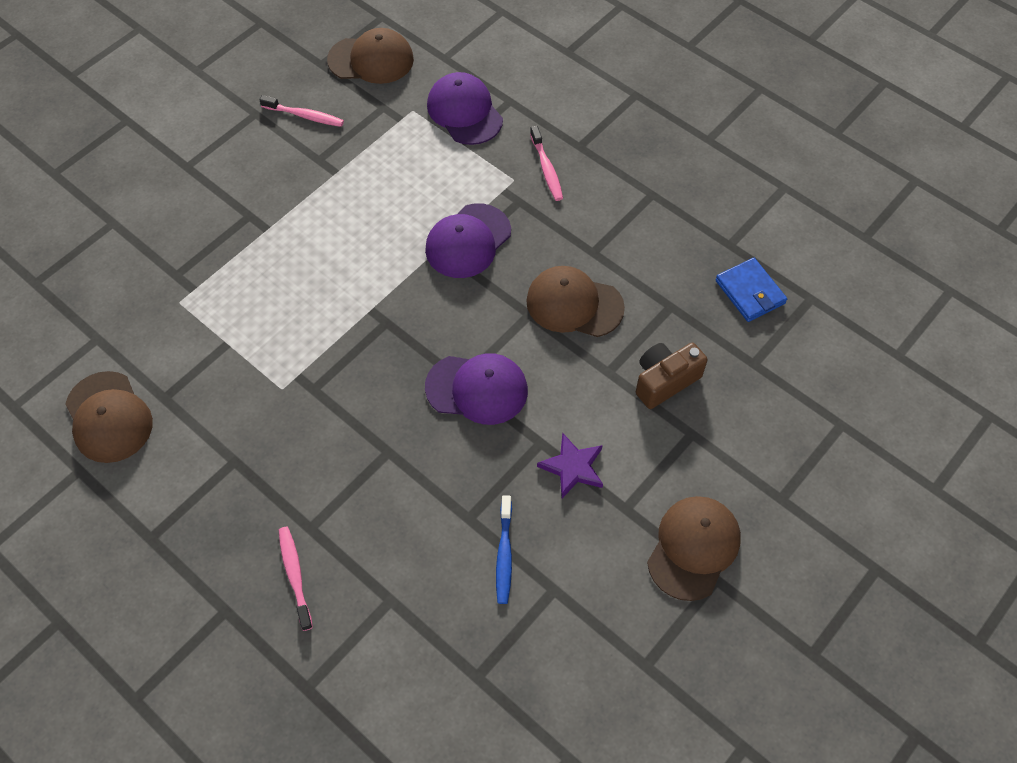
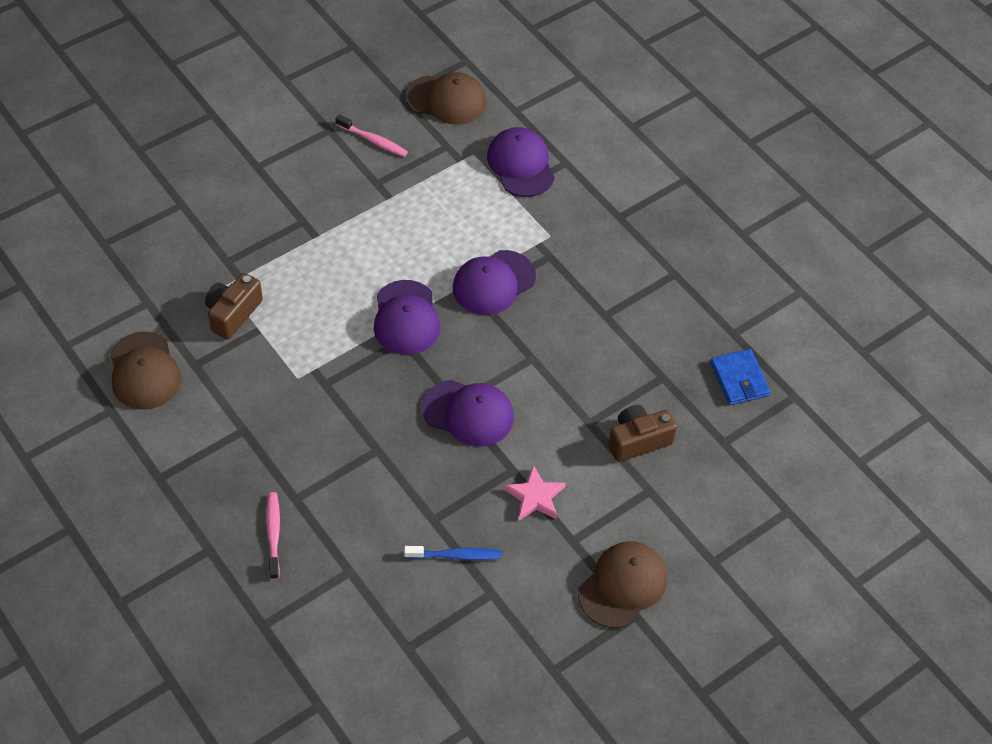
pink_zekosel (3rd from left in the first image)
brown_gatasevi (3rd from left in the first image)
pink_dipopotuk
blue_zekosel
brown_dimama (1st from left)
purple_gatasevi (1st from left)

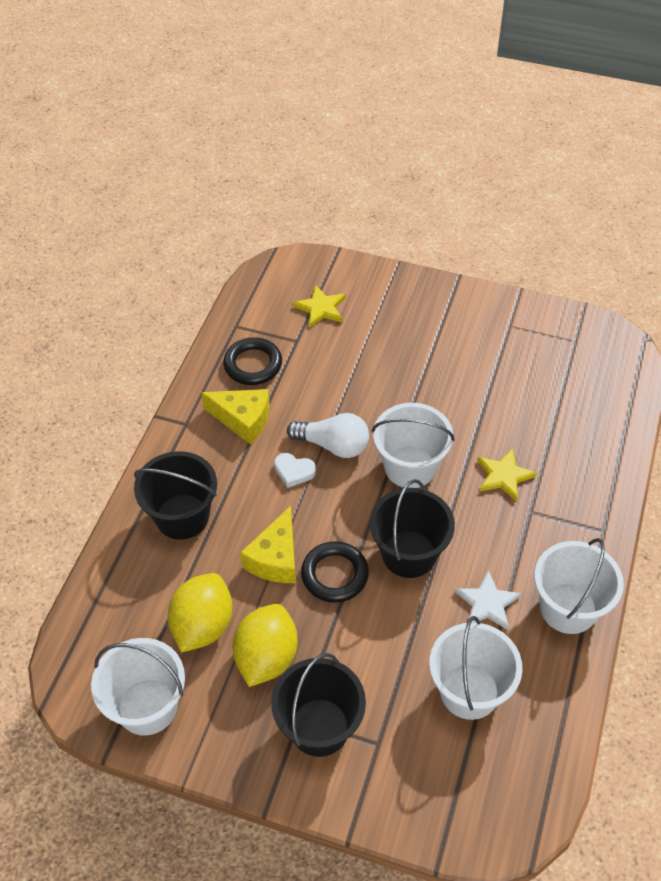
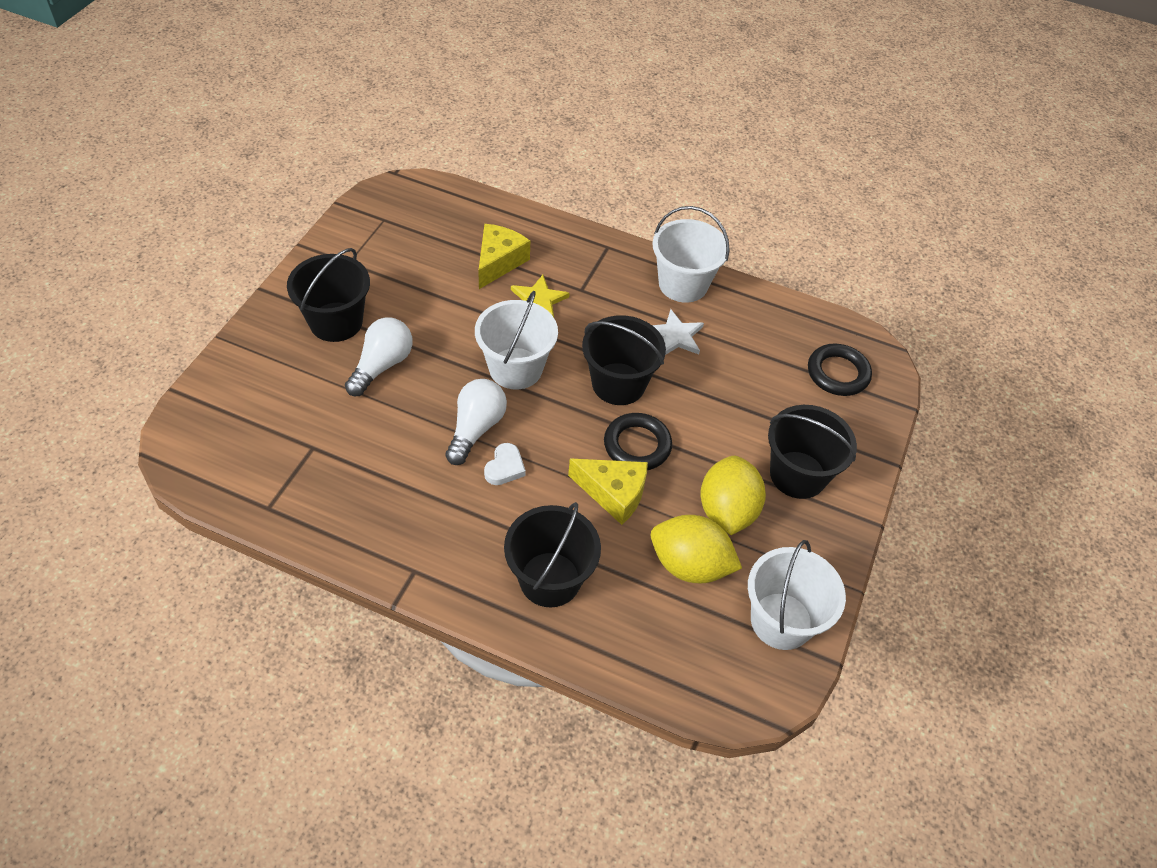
yellow_dipopotuk (1st from left in the first image)
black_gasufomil (2nd from left)
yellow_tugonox (1st from left)
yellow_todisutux (2nd from left)
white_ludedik (3rd from left in the first image)
black_ludedik (1st from left)
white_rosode (1st from left)

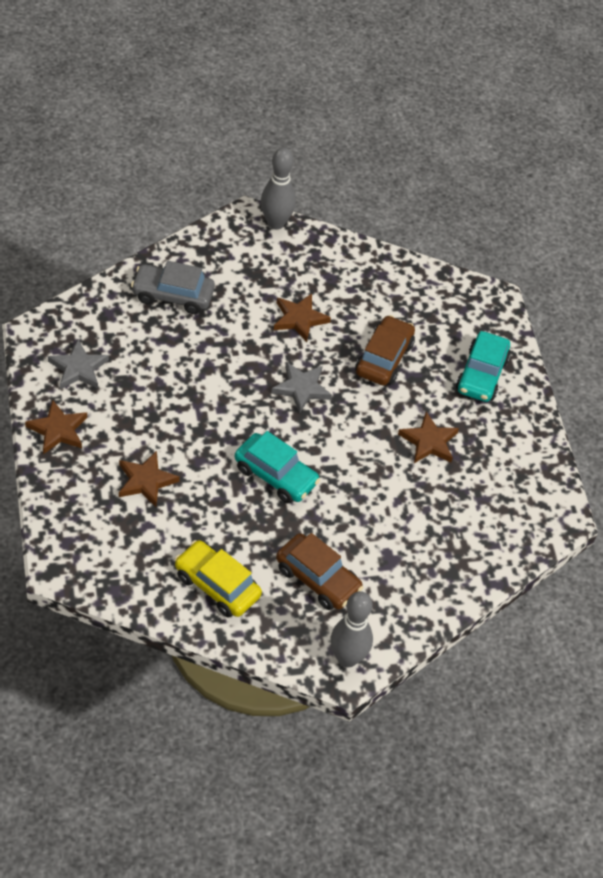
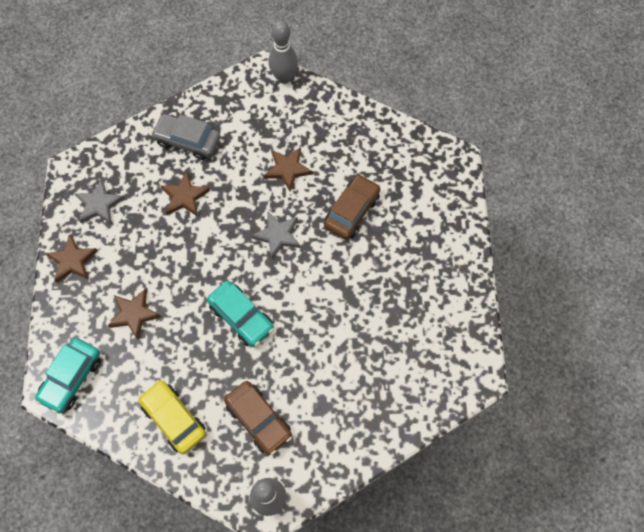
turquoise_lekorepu (1st from left)
brown_dipopotuk (3rd from left)

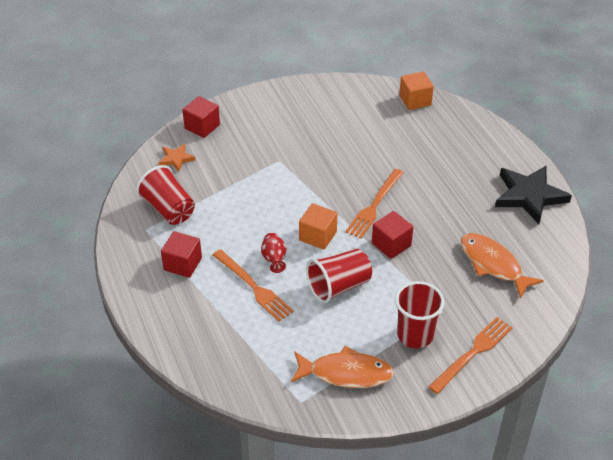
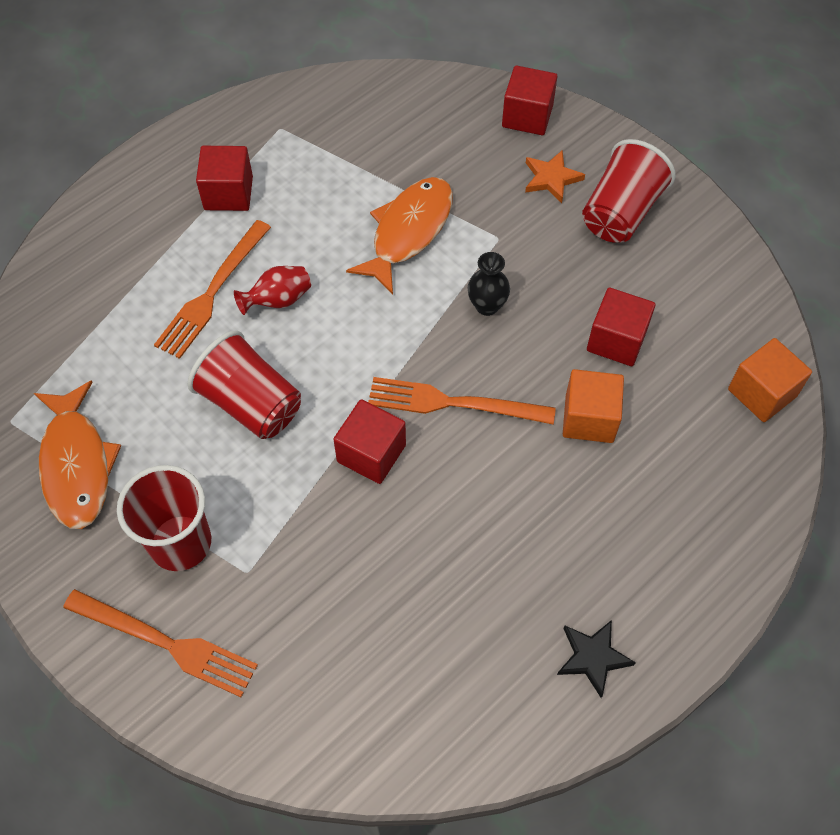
orange_dipopotuk
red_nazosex (3rd from left)
black_dipopotuk
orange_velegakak (1st from left)
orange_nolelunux (2nd from left)
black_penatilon
red_velegakak (4th from left)

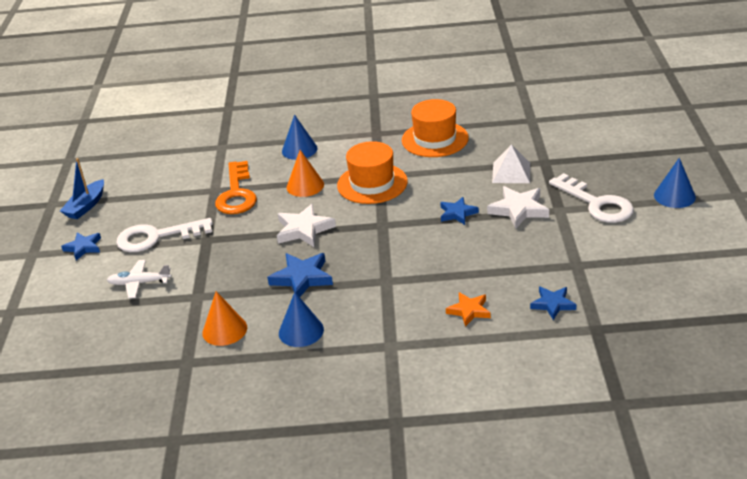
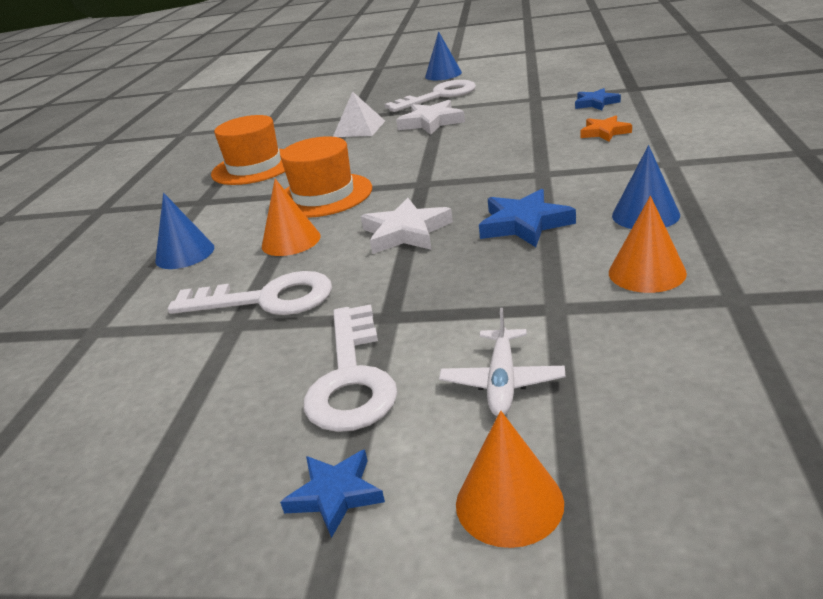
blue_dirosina
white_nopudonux (1st from left)
blue_dipopotuk (3rd from left in the first image)
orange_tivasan (2nd from left)

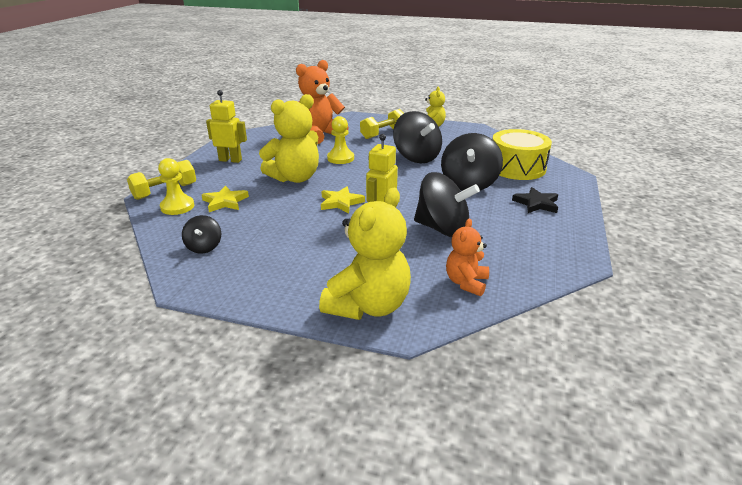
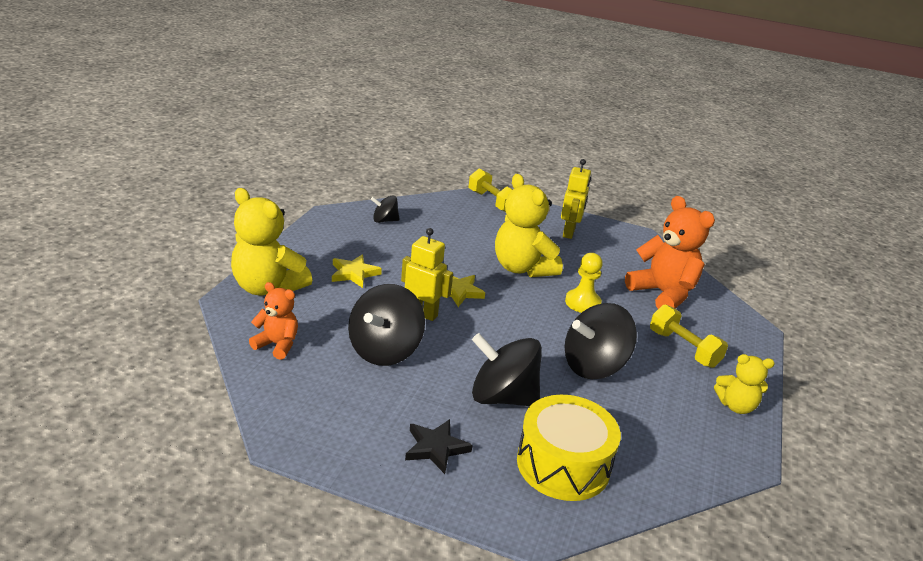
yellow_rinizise (1st from left in the first image)
yellow_dipopotuk (1st from left)

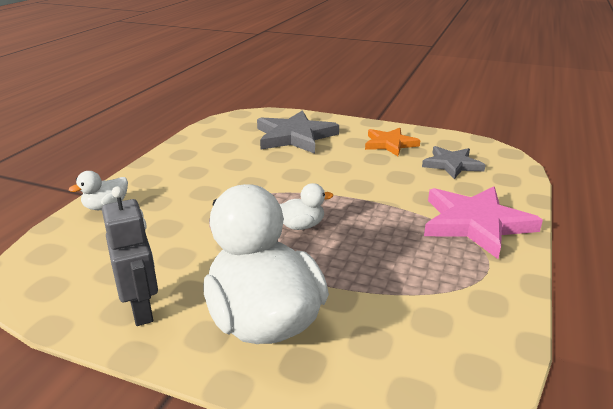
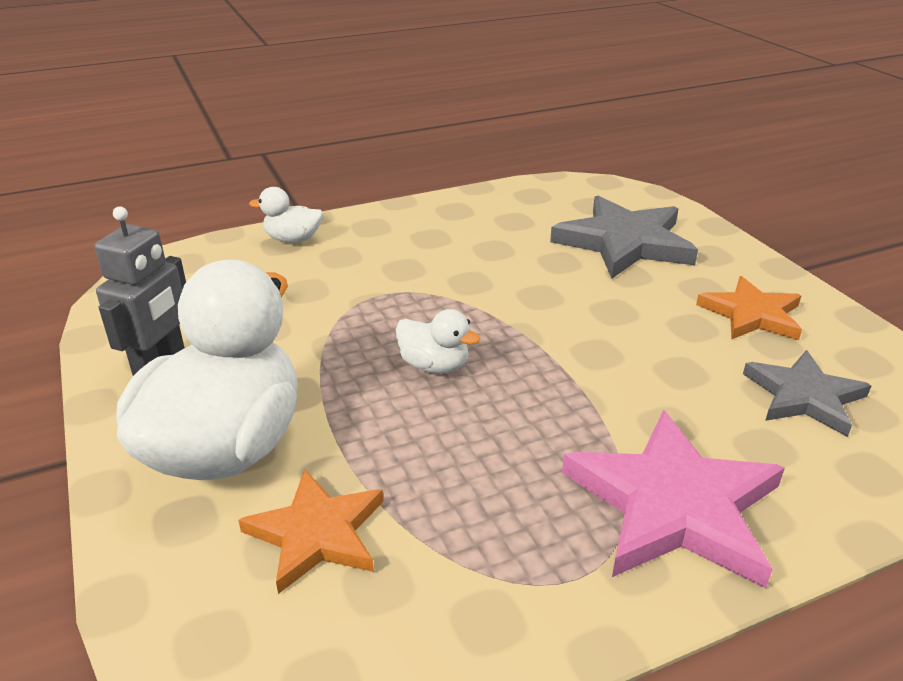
orange_dipopotuk (1st from left)

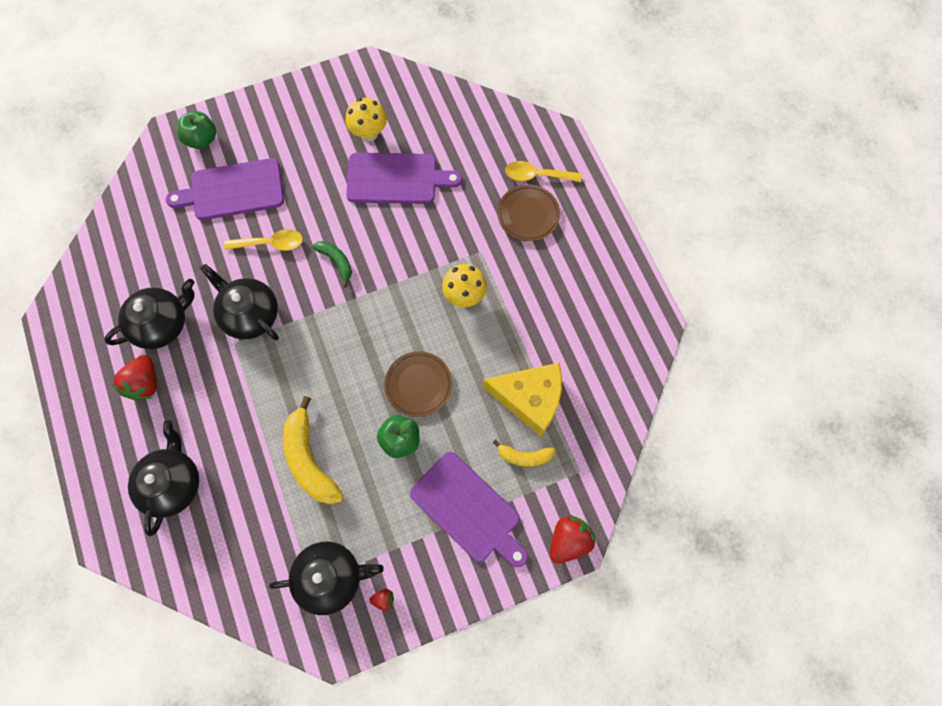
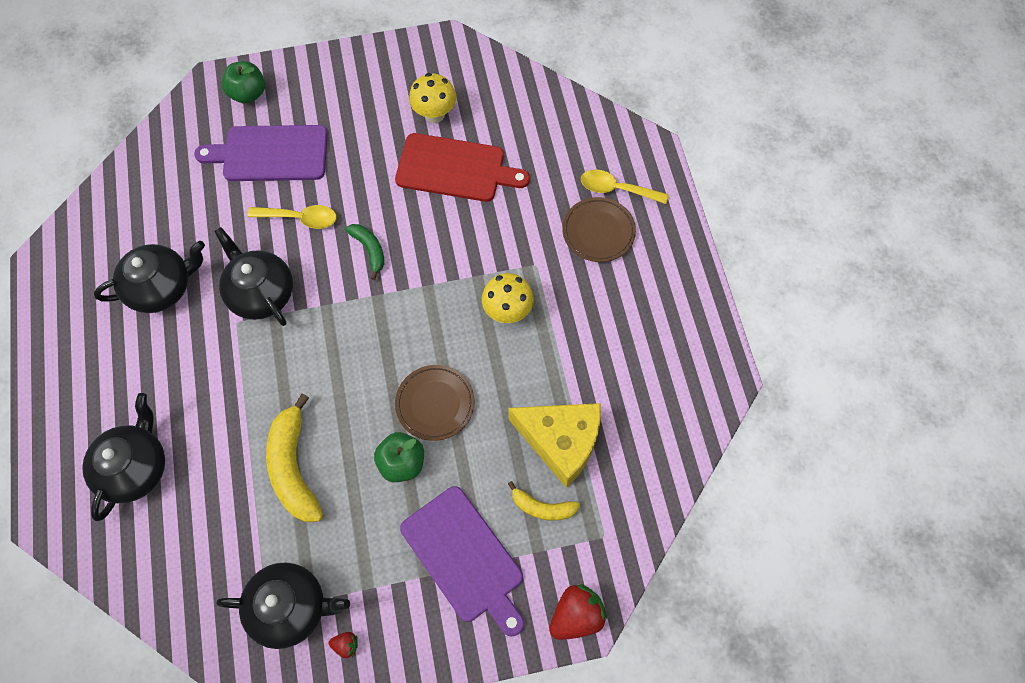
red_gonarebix
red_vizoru (1st from left in the first image)

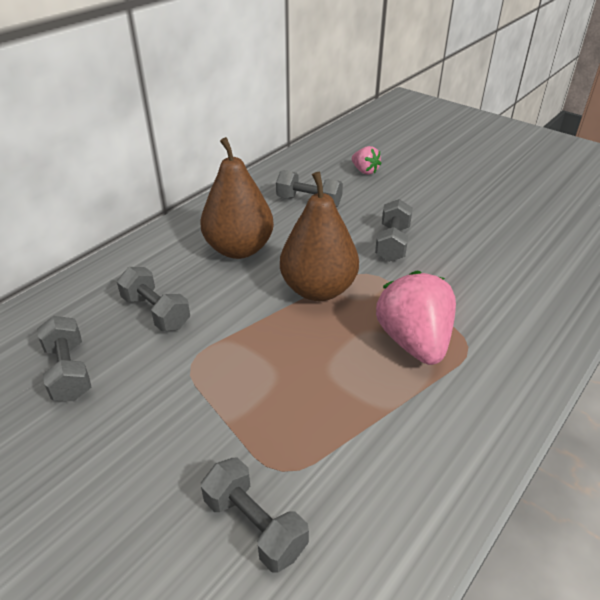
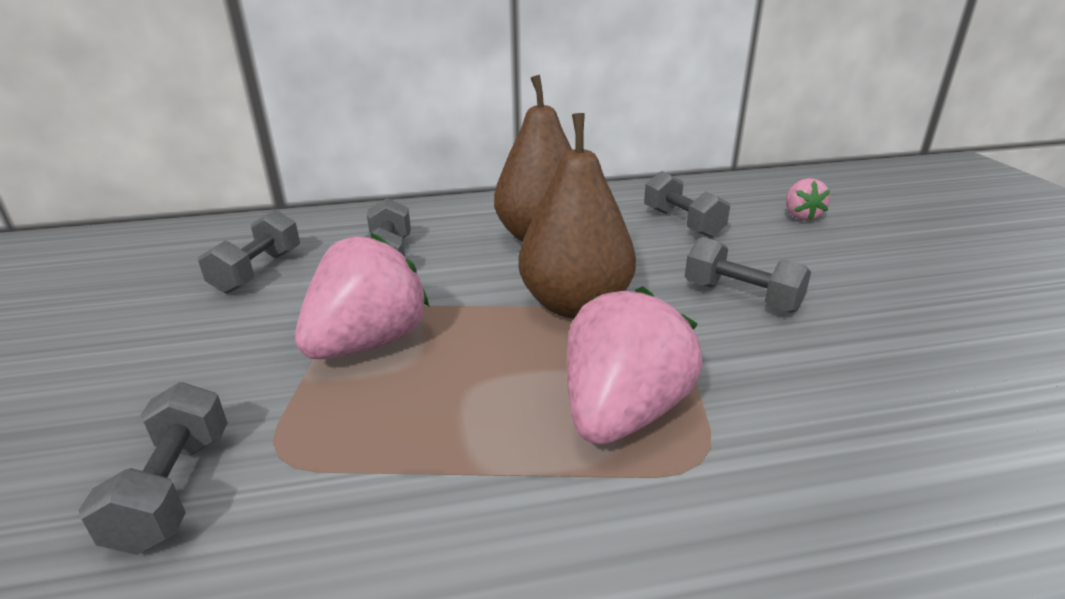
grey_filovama (5th from left)
pink_vizoru (1st from left)

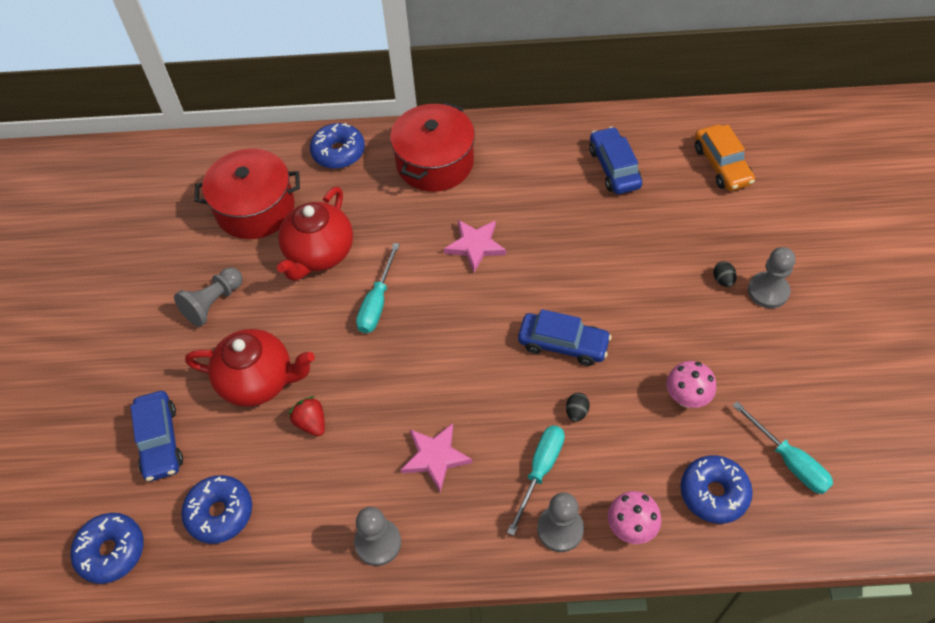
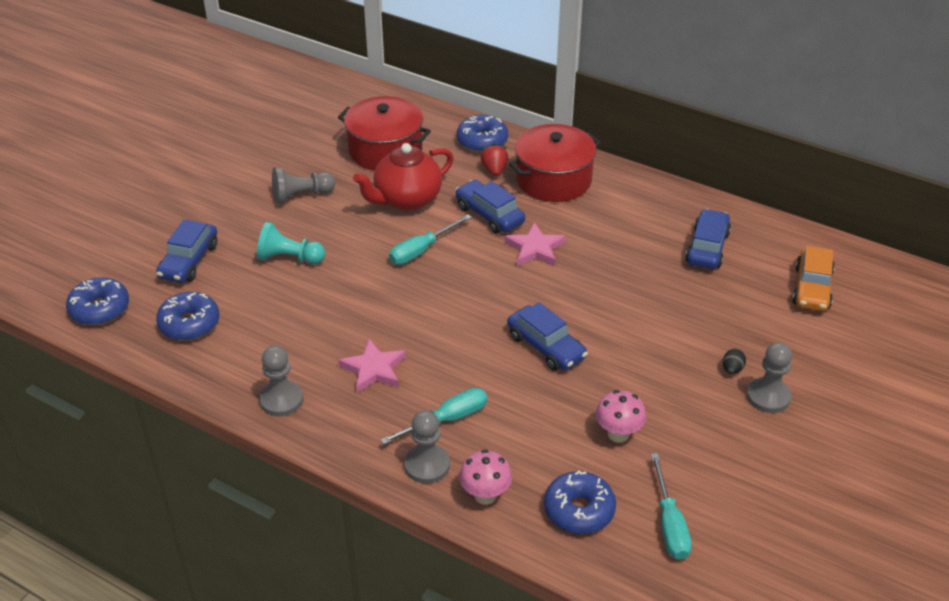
turquoise_rinizise
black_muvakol (1st from left in the first image)
red_vizoru
blue_lekorepu (2nd from left)

